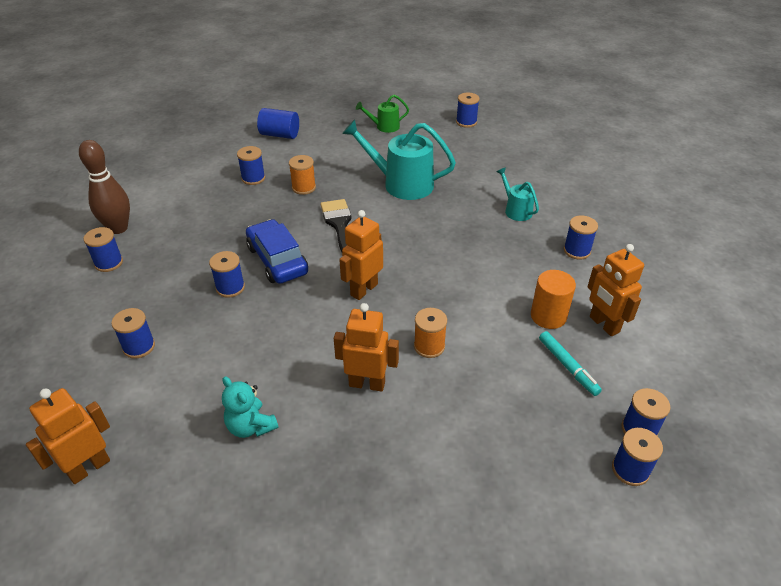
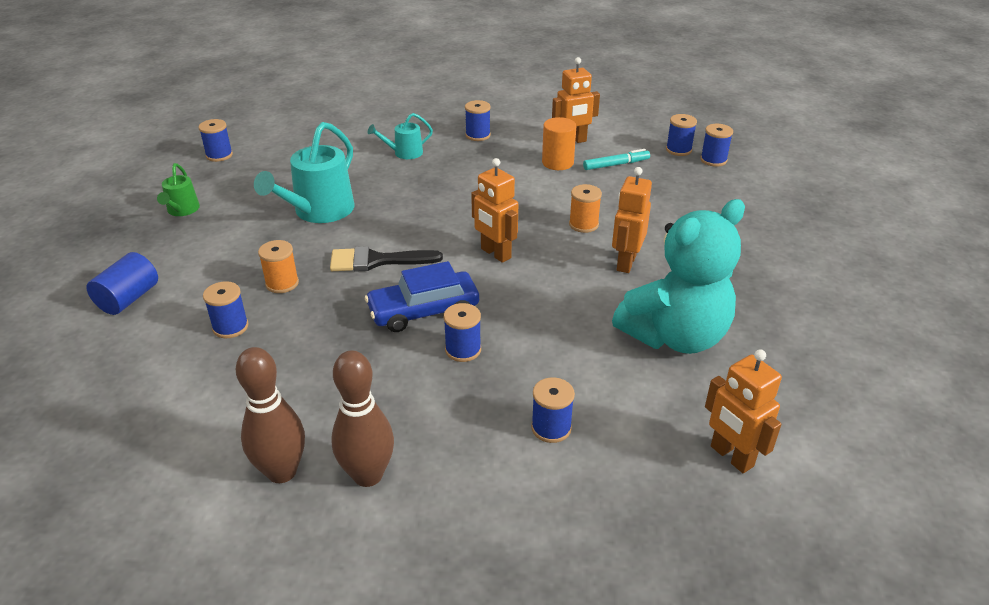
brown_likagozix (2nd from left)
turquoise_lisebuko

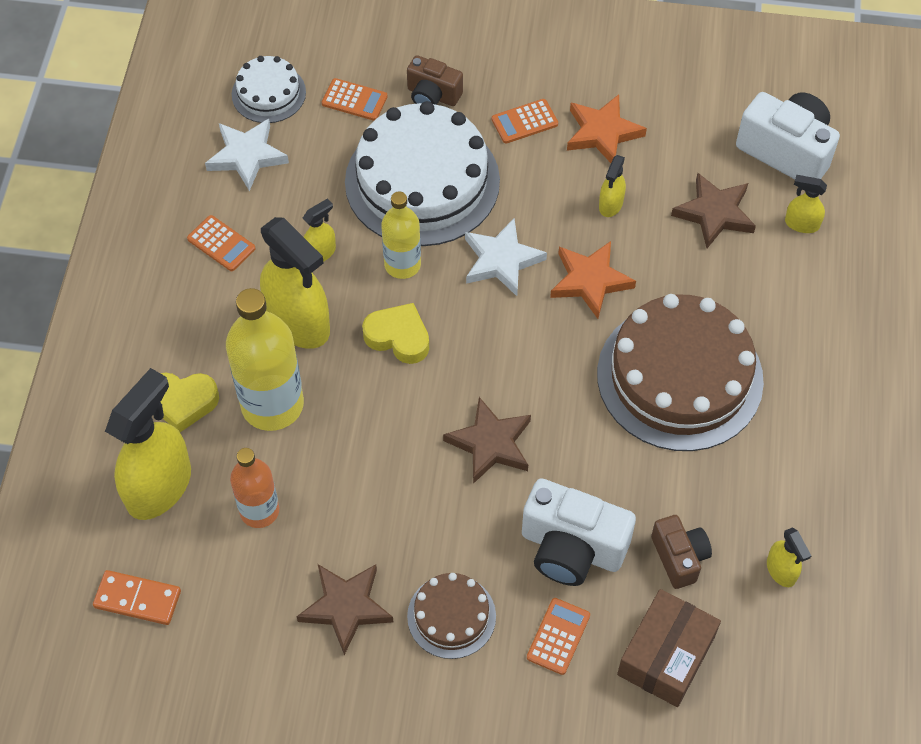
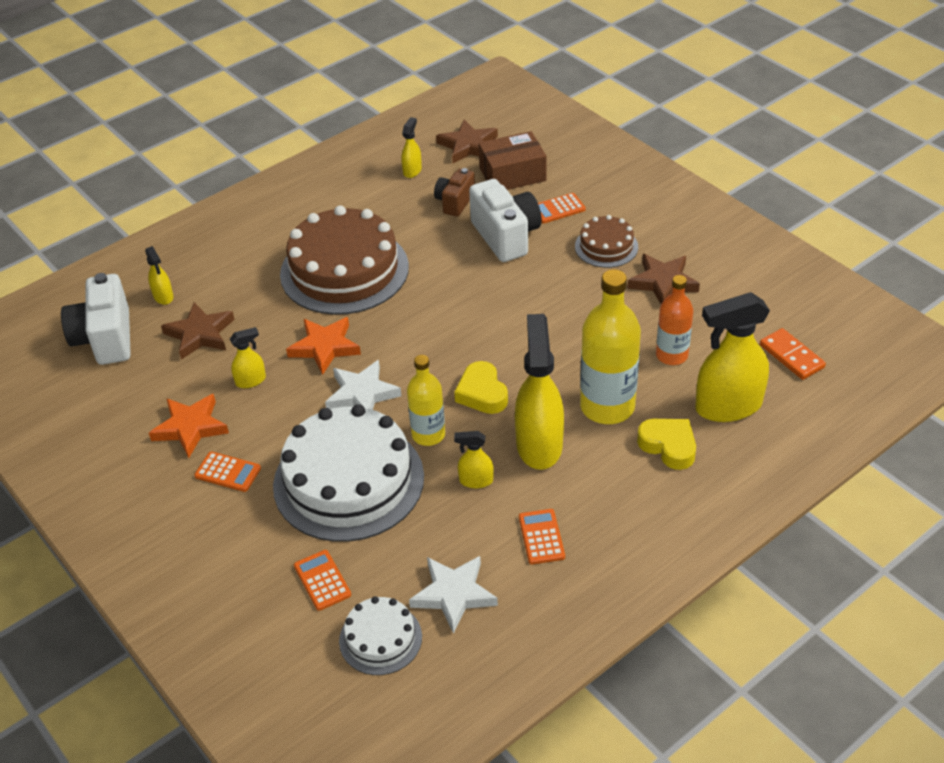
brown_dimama (1st from left in the first image)
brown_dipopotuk (2nd from left)

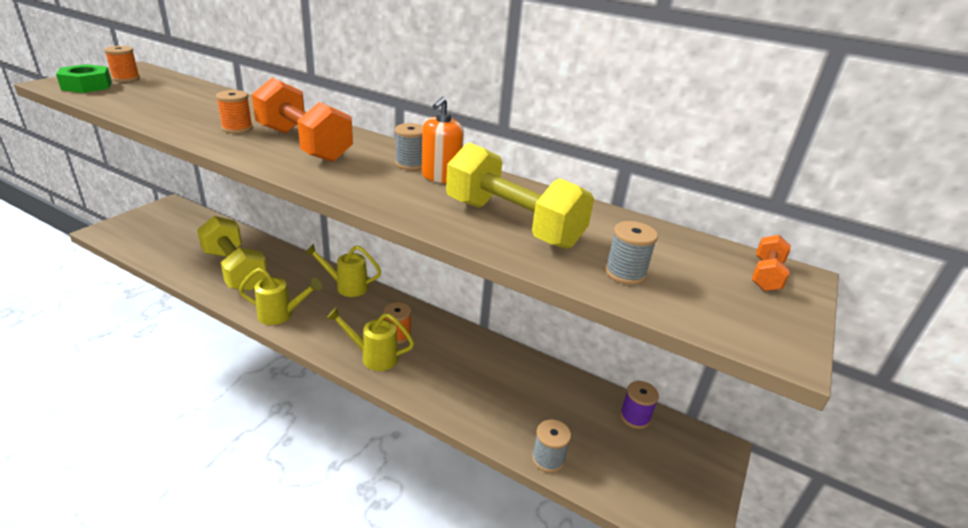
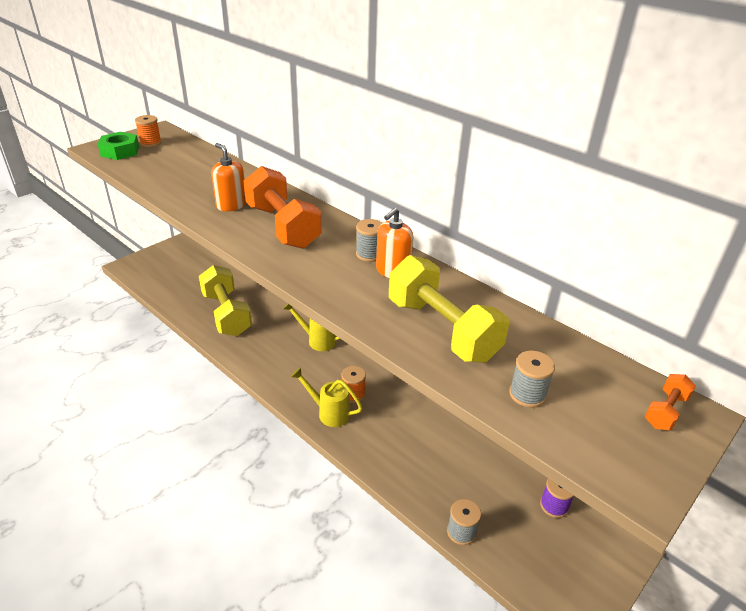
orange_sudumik (1st from left)
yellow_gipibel (1st from left in the first image)

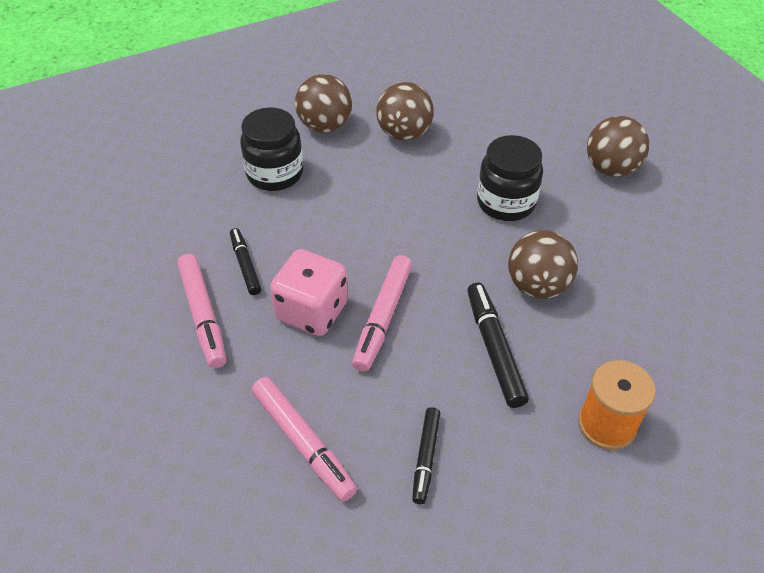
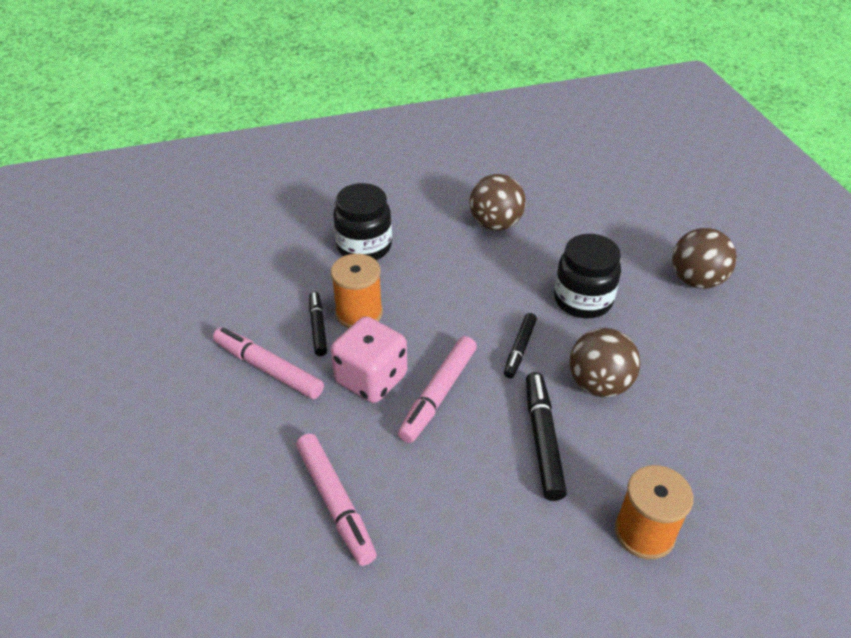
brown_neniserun (1st from left in the first image)
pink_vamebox (1st from left)
black_vamebox (2nd from left)
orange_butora (1st from left)

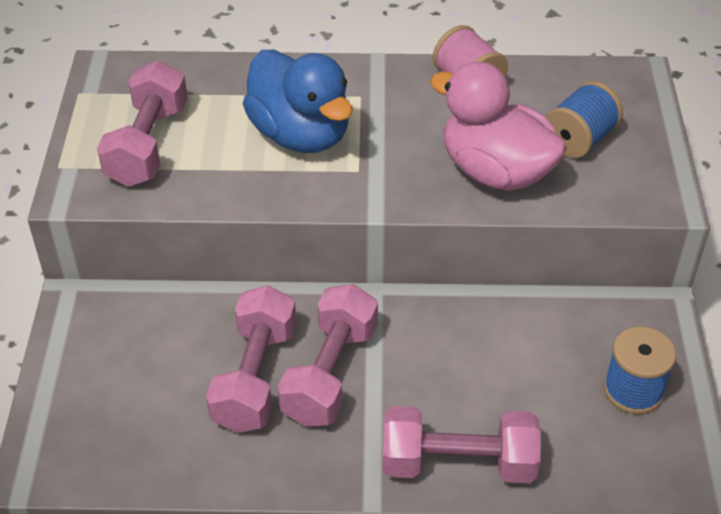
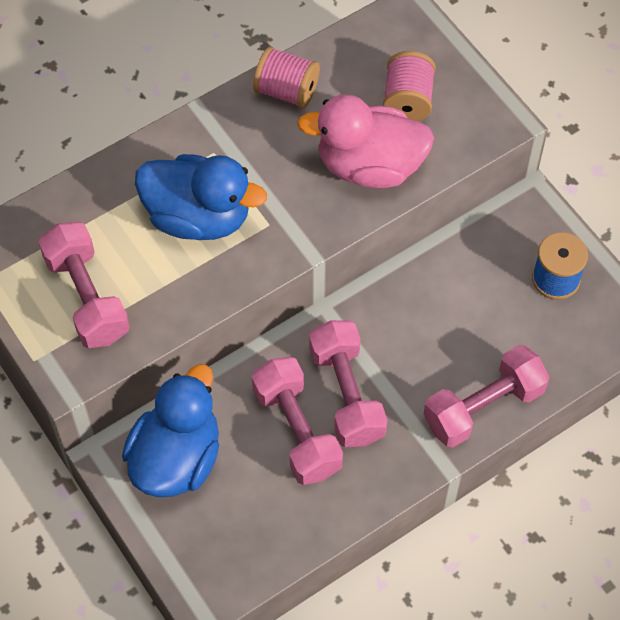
pink_butora (2nd from left)
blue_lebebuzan (1st from left)

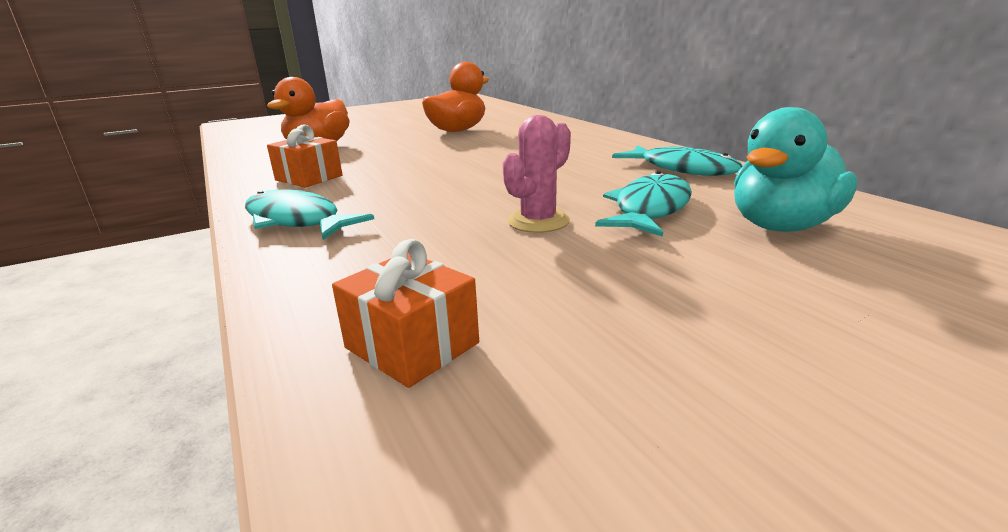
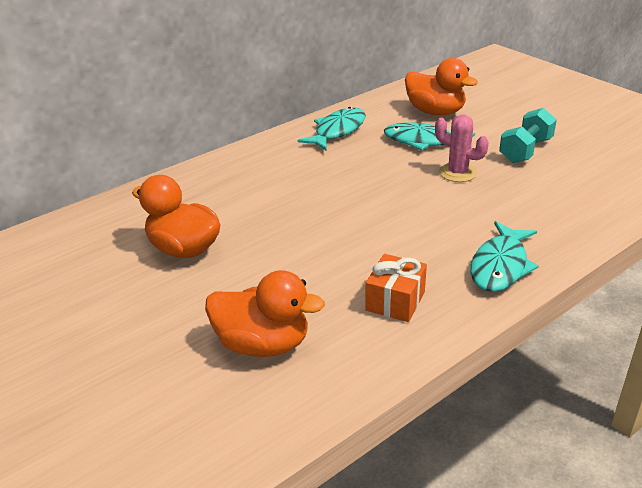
orange_lebebuzan (3rd from left)
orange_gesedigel (2nd from left in the first image)
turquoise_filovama

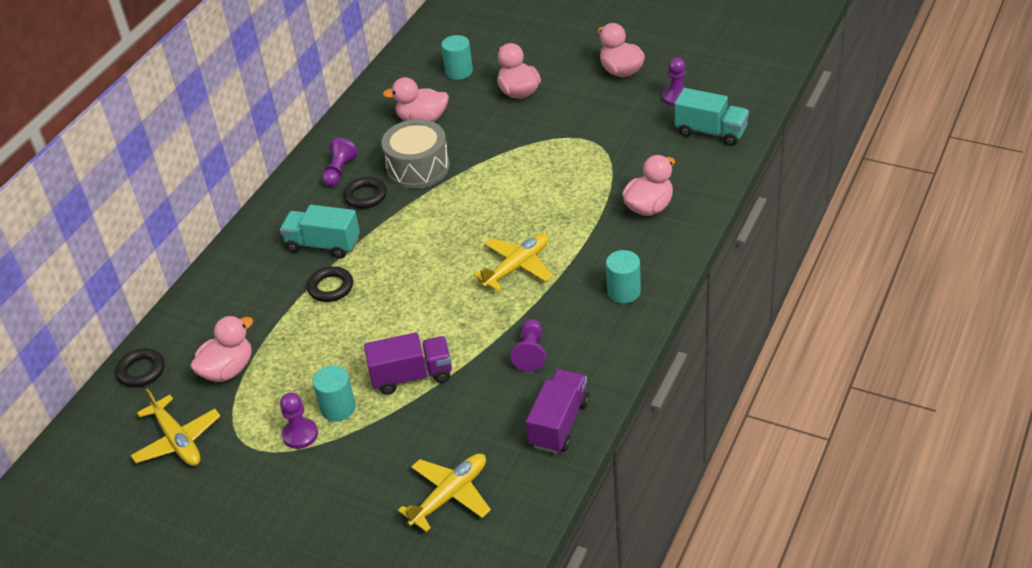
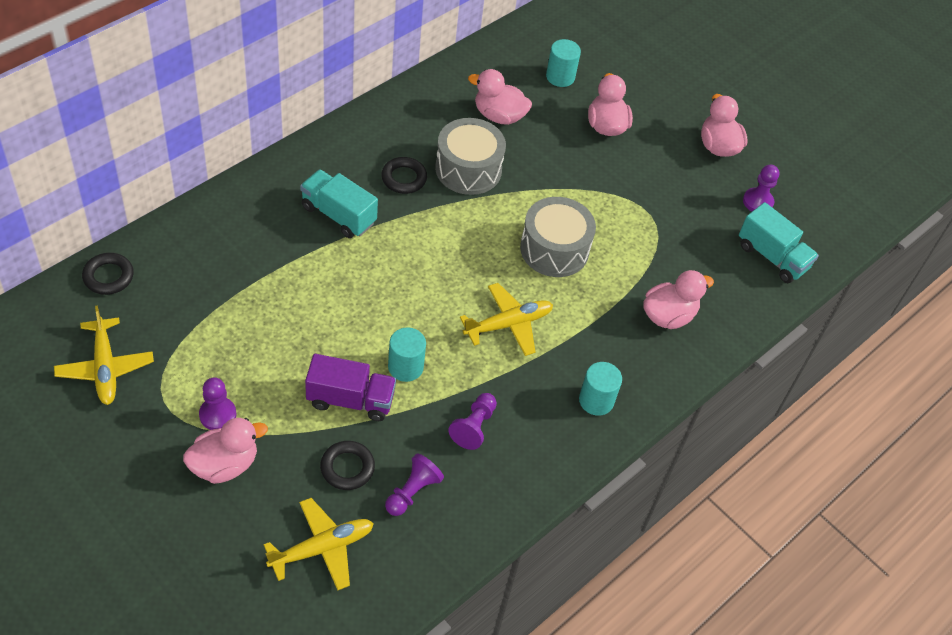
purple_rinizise (2nd from left)
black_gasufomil (2nd from left)
pink_lebebuzan (1st from left)
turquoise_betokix (1st from left)
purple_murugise (2nd from left in the first image)
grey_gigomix (2nd from left)

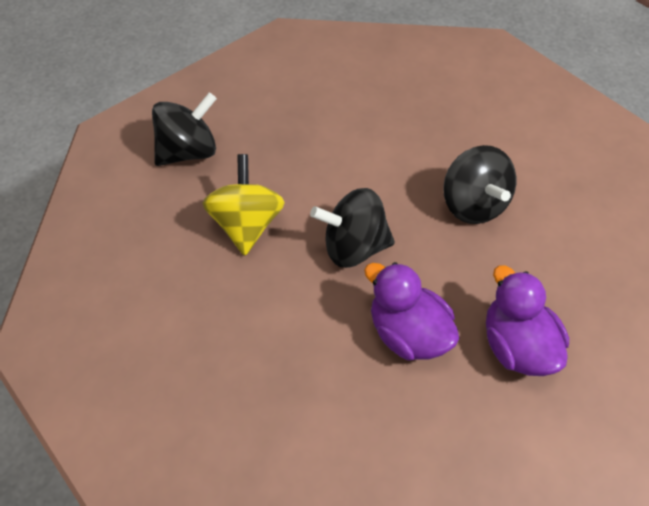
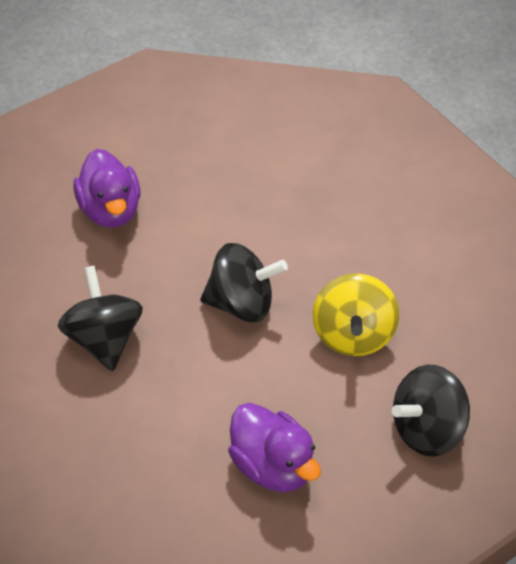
purple_lebebuzan (2nd from left)

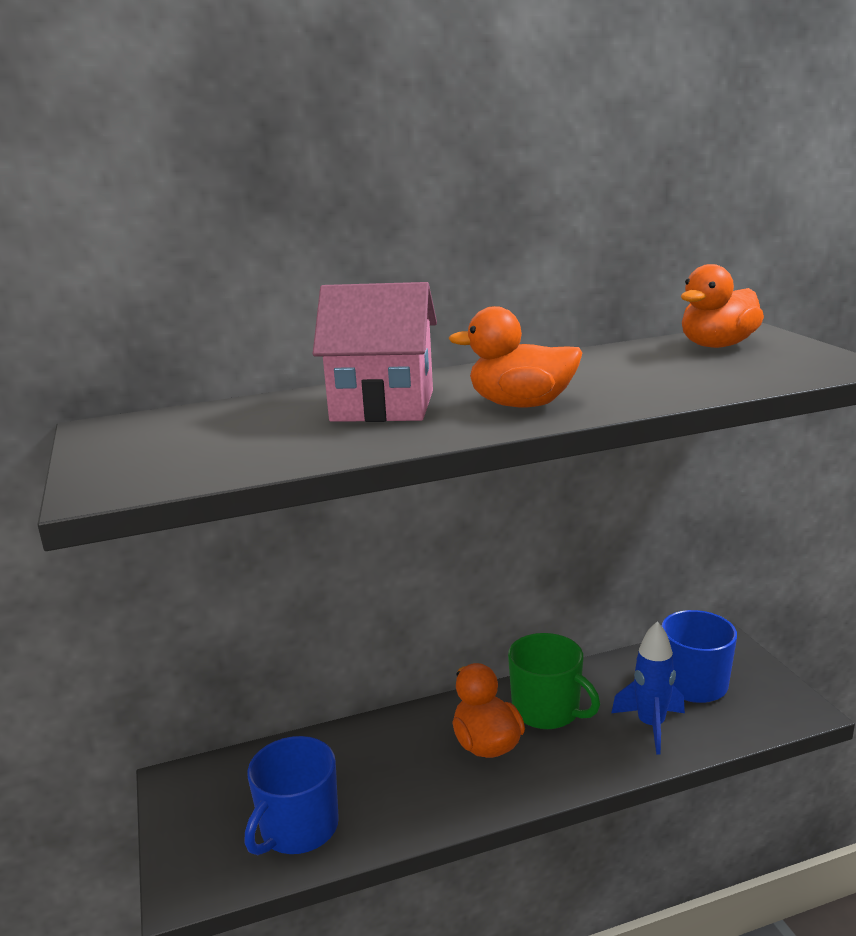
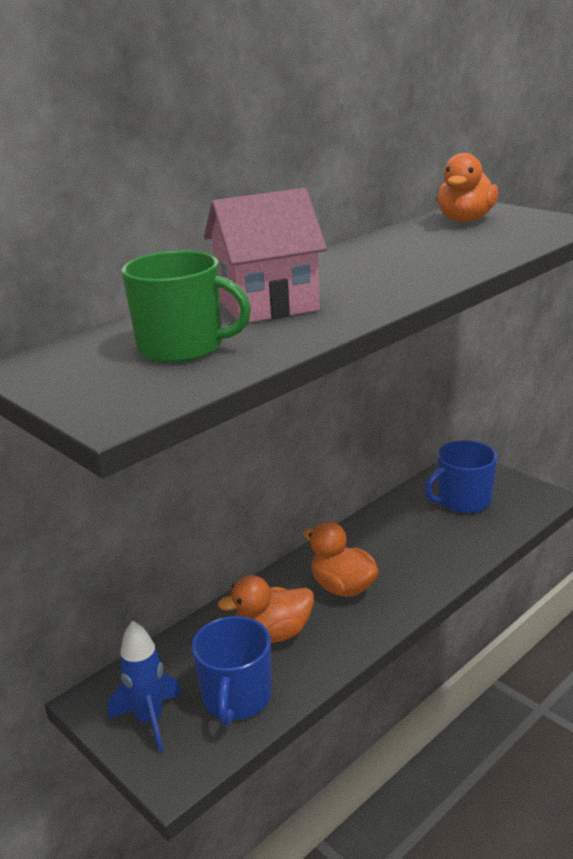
orange_lebebuzan (1st from left)
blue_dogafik
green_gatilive

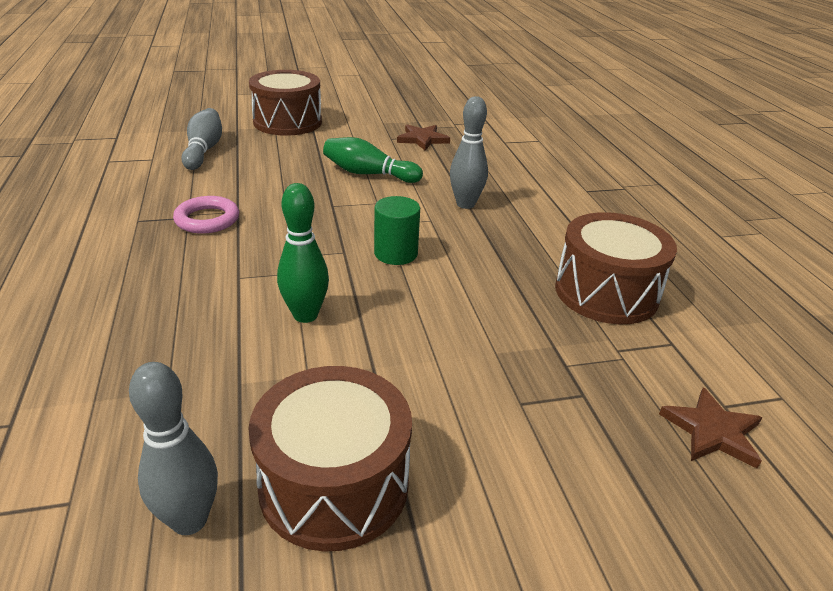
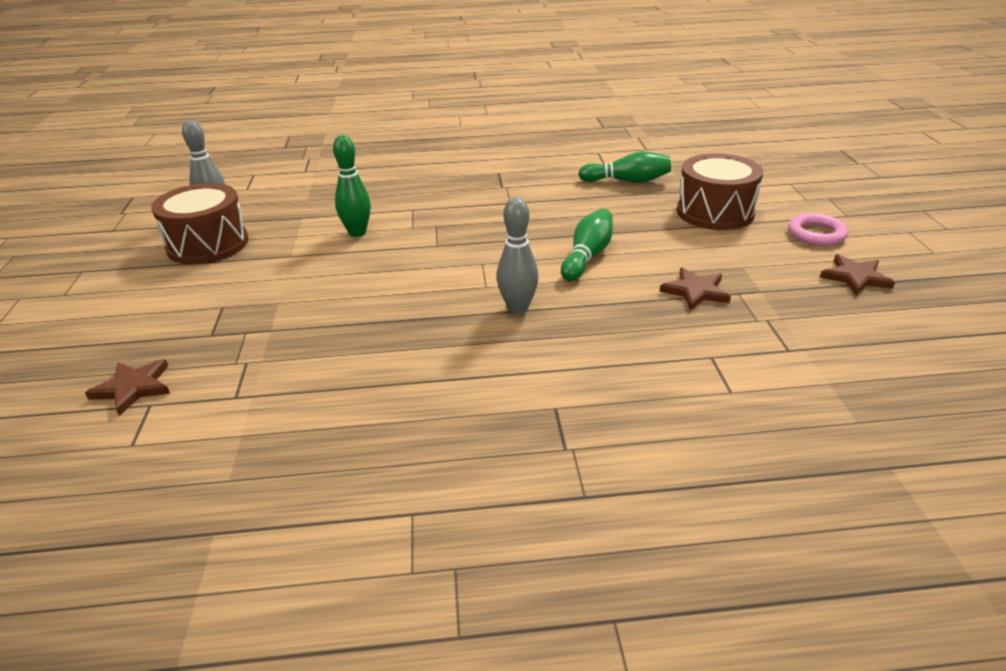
green_likagozix (3rd from left)
pink_gasufomil
green_betokix
brown_gigomix (3rd from left in the first image)
brown_dipopotuk (3rd from left)

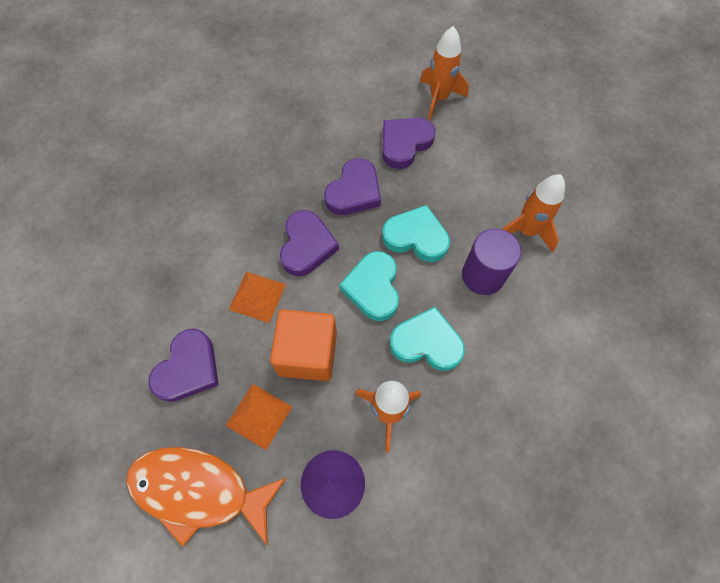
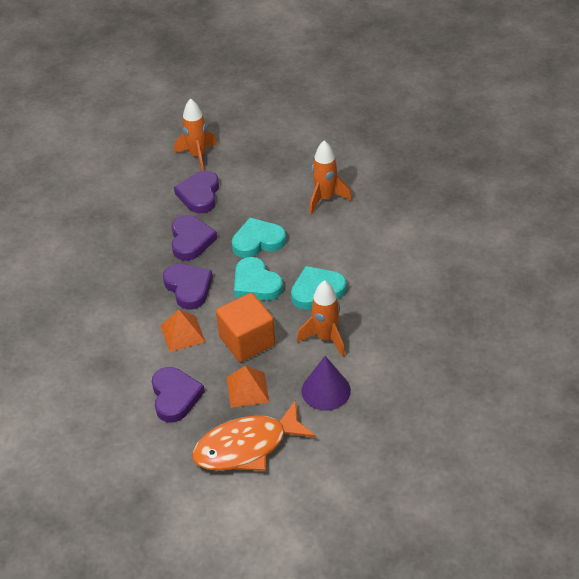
purple_betokix

